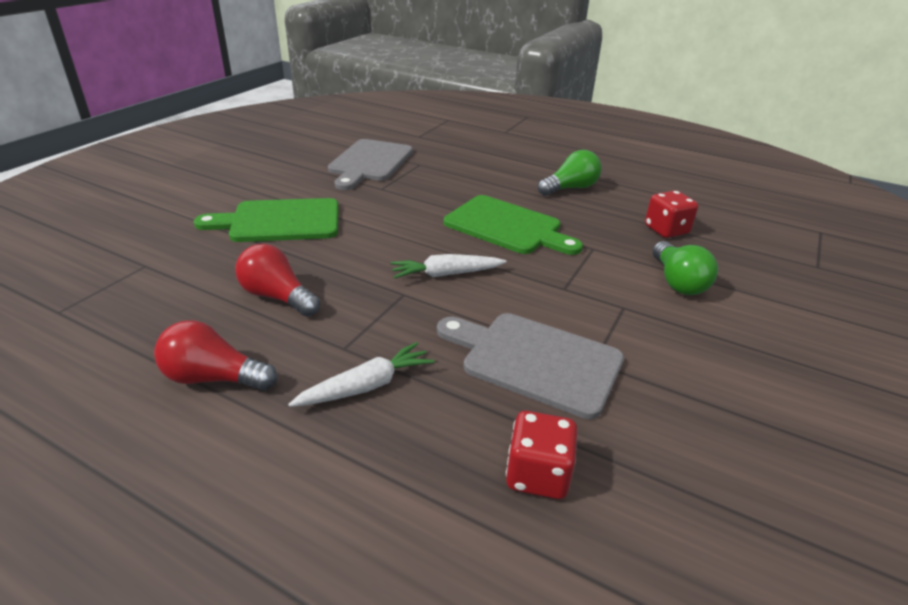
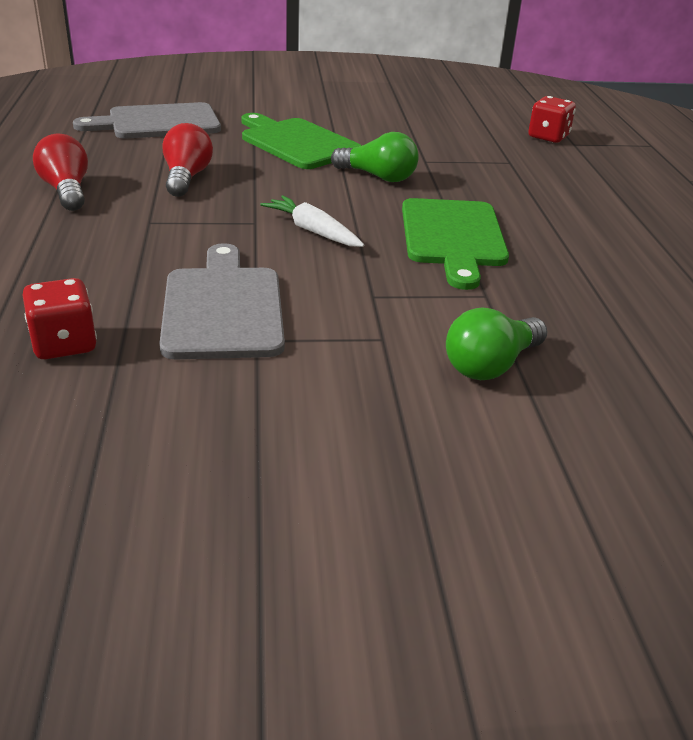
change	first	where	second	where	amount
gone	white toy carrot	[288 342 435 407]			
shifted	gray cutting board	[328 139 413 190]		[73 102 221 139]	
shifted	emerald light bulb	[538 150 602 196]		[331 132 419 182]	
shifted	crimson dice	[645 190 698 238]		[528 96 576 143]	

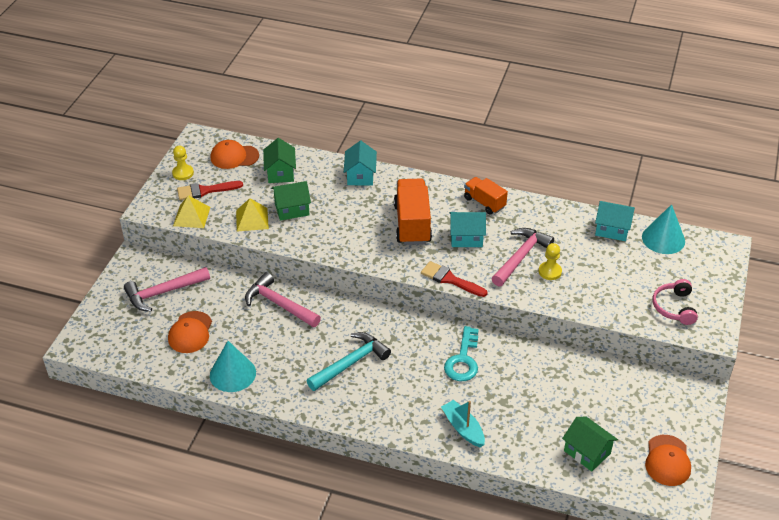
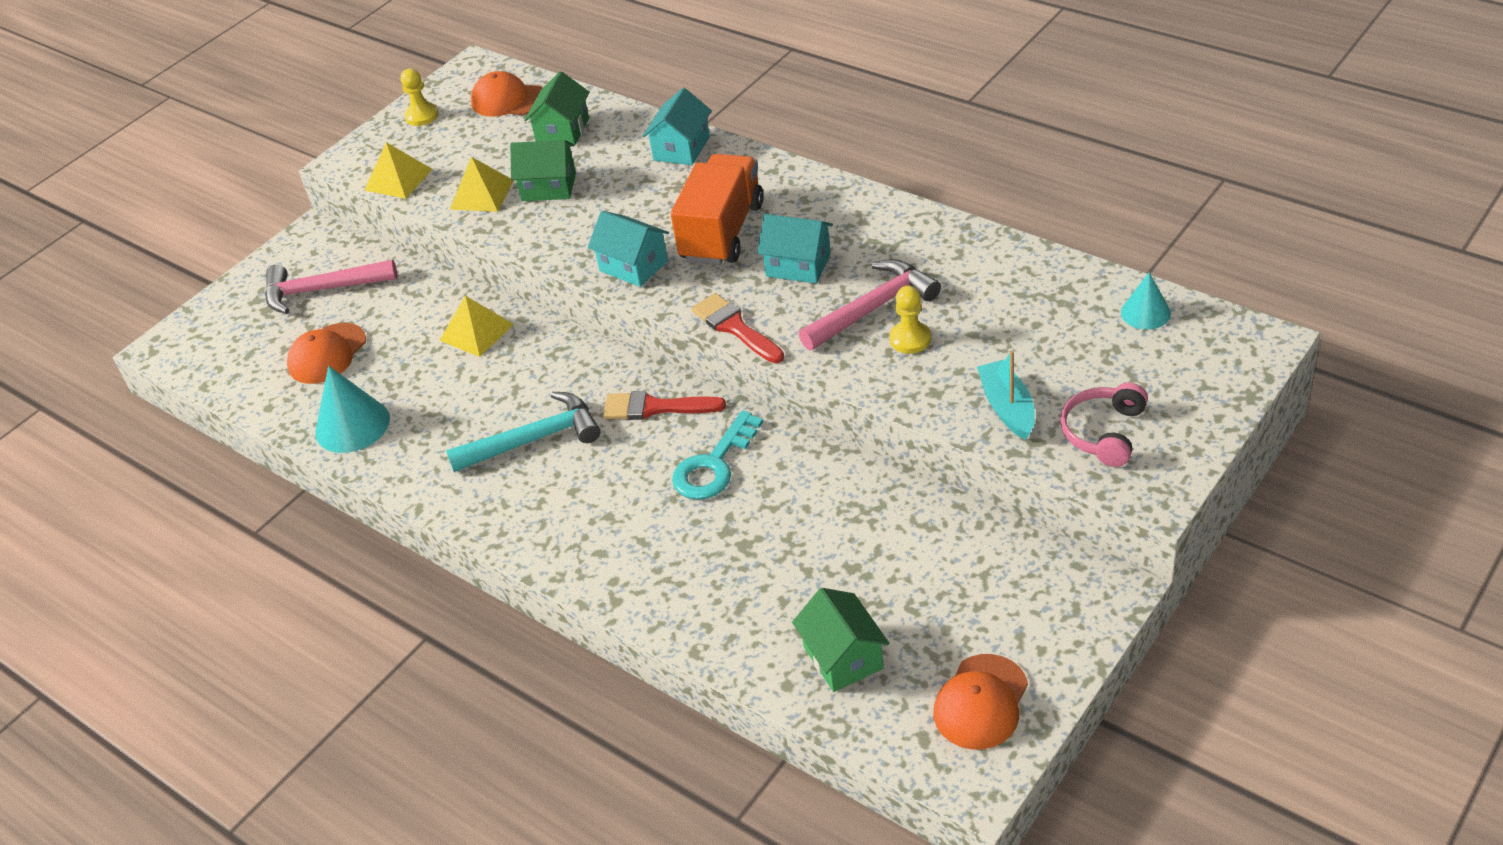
change	first	where	second	where	amount
gone	orange-coloured toy truck	[464 177 508 215]			
shifted	crimson paintbrush	[177 181 243 200]		[603 391 726 420]	
shifted	teal toy boat	[441 400 485 447]		[977 350 1035 440]	
shifted	teal house	[595 201 635 241]		[588 211 669 287]	
swapped	pink claw hammer	[245 272 321 327]	yellow pyramid shape	[439 296 514 357]	
scaled	teal cone	[642 204 685 254]		[1121 273 1171 330]	x0.61

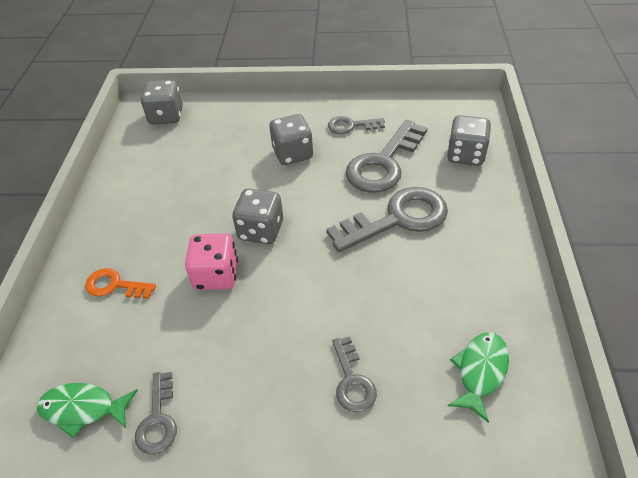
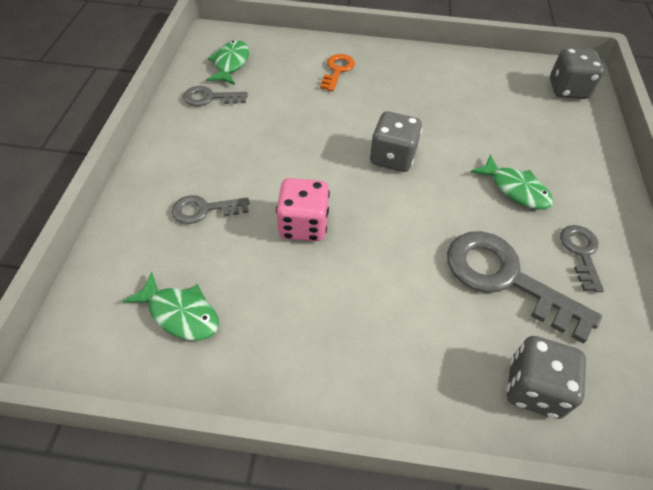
change	first	where	second	where	amount
gone	gray key	[326 187 448 252]			
shifted	pink dice	[185 233 238 290]		[276 178 330 241]	
swapped	gray dice	[270 114 314 165]	emerald toy fish	[471 154 553 209]	

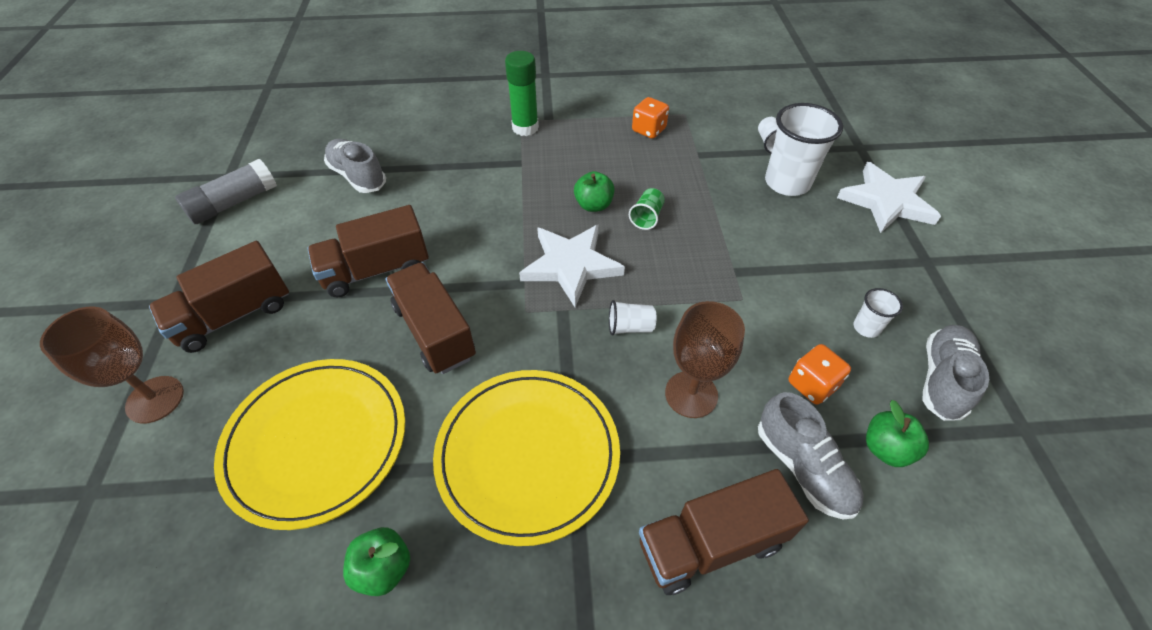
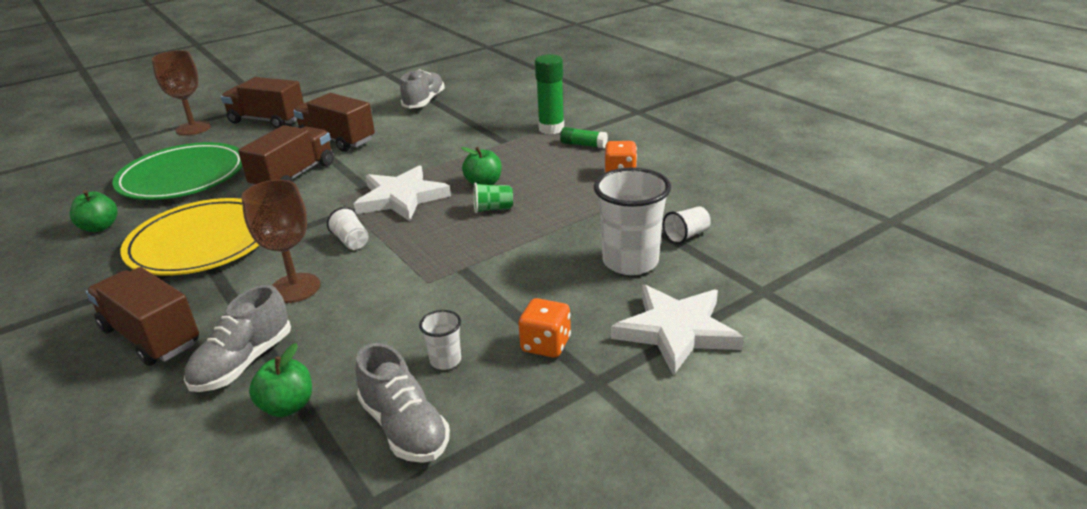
change	first	where	second	where	amount
gone	gray glue stick	[175 159 277 224]			
new			emerald glue stick	[560 127 608 149]	
shifted	orange-coloured dice	[789 344 851 405]		[518 298 571 358]	
repainted	yellow flat dish	[214 359 405 530]	emerald flat dish	[112 142 243 200]	
rotated	gray sneaker	[922 325 989 421]		[355 343 450 463]	60 degrees clockwise

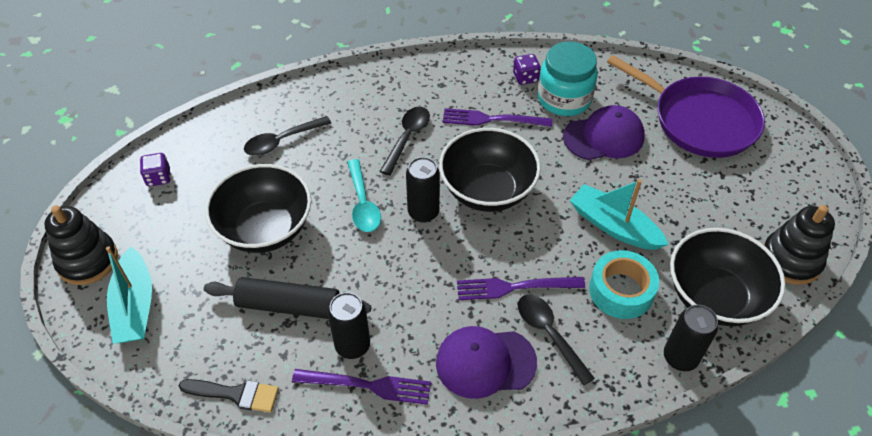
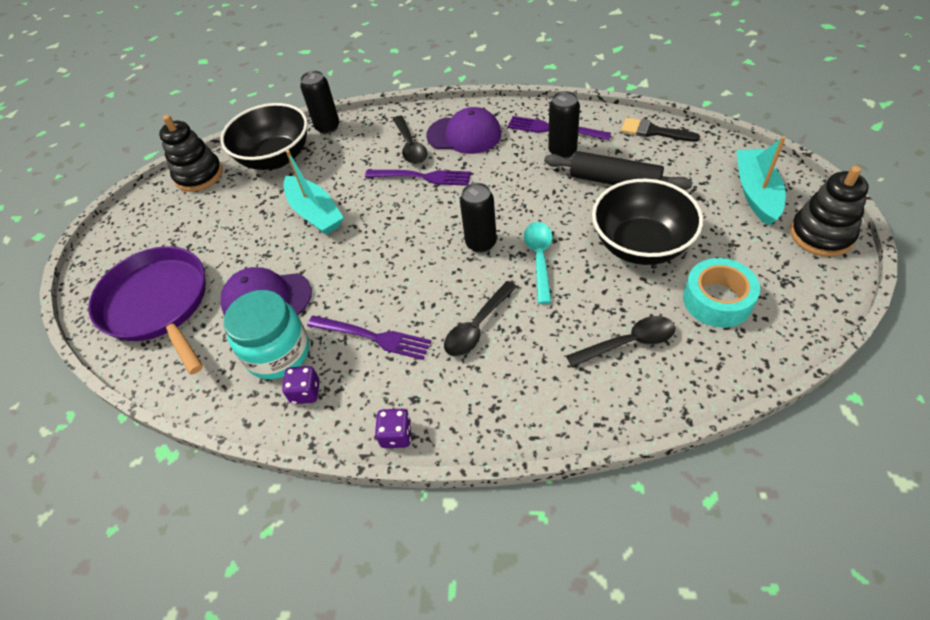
change	first	where	second	where	amount
gone	ebony deep dish	[439 128 541 212]			
shifted	purple dice	[140 153 171 187]		[375 409 412 448]	
shifted	teal sticky tape	[589 250 659 319]		[683 258 760 327]	

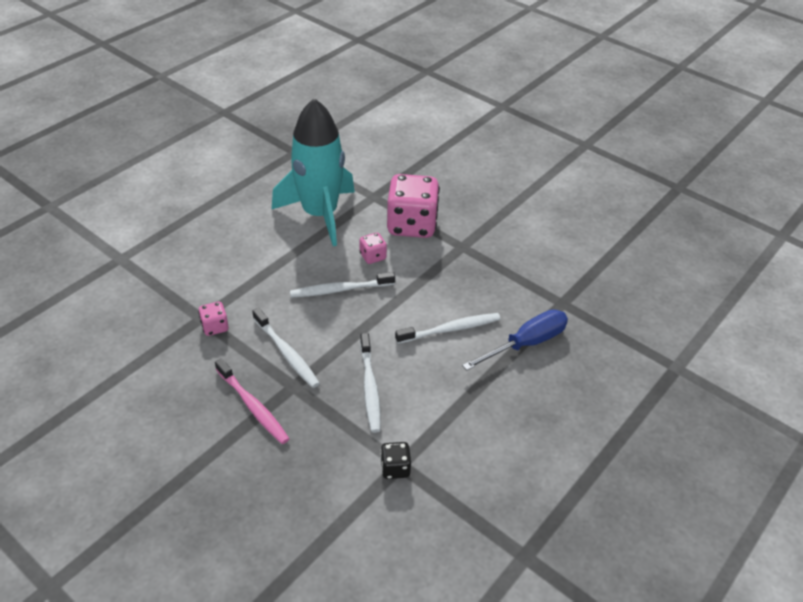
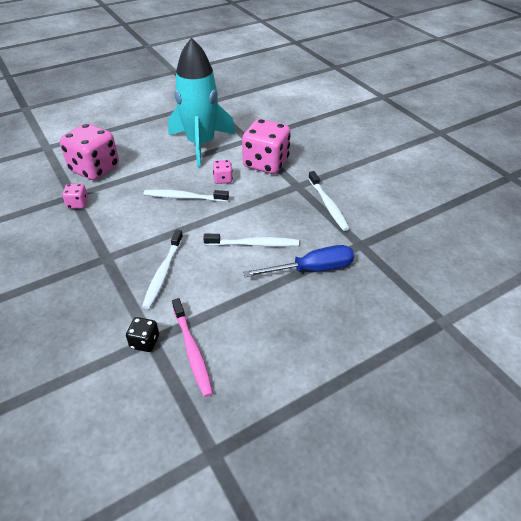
change	first	where	second	where	amount
new			pink dice	[60 123 119 180]	
shifted	pink toothbrush	[215 358 290 444]		[172 298 213 397]	
shifted	white toothbrush	[252 308 320 388]		[308 171 349 231]	

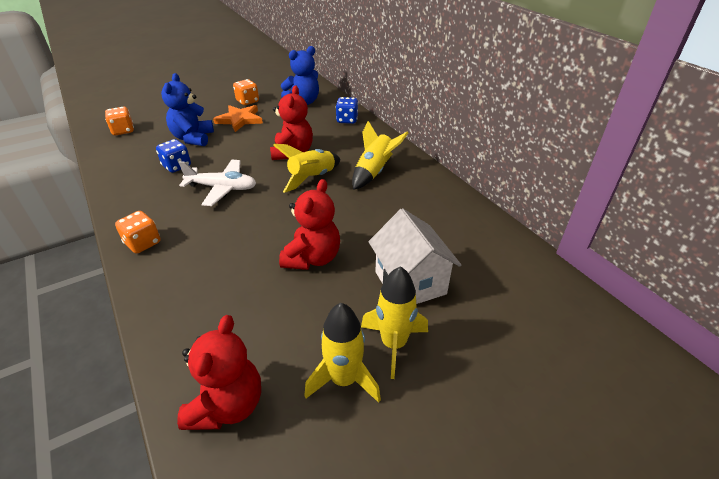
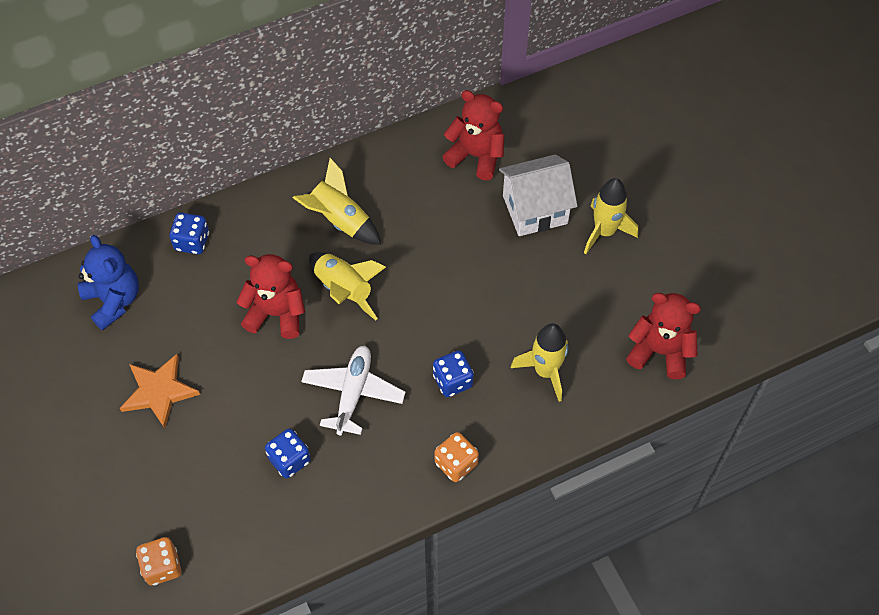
change	first	where	second	where	amount
gone	blue teddy bear	[161 73 214 146]			
gone	orange-coloured dice	[233 79 259 105]			
new			blue dice	[433 350 474 397]	
shifted	crimson teddy bear	[279 179 340 270]		[442 90 504 180]	
shifted	yellow toy rocket	[304 303 381 403]		[511 323 568 402]	

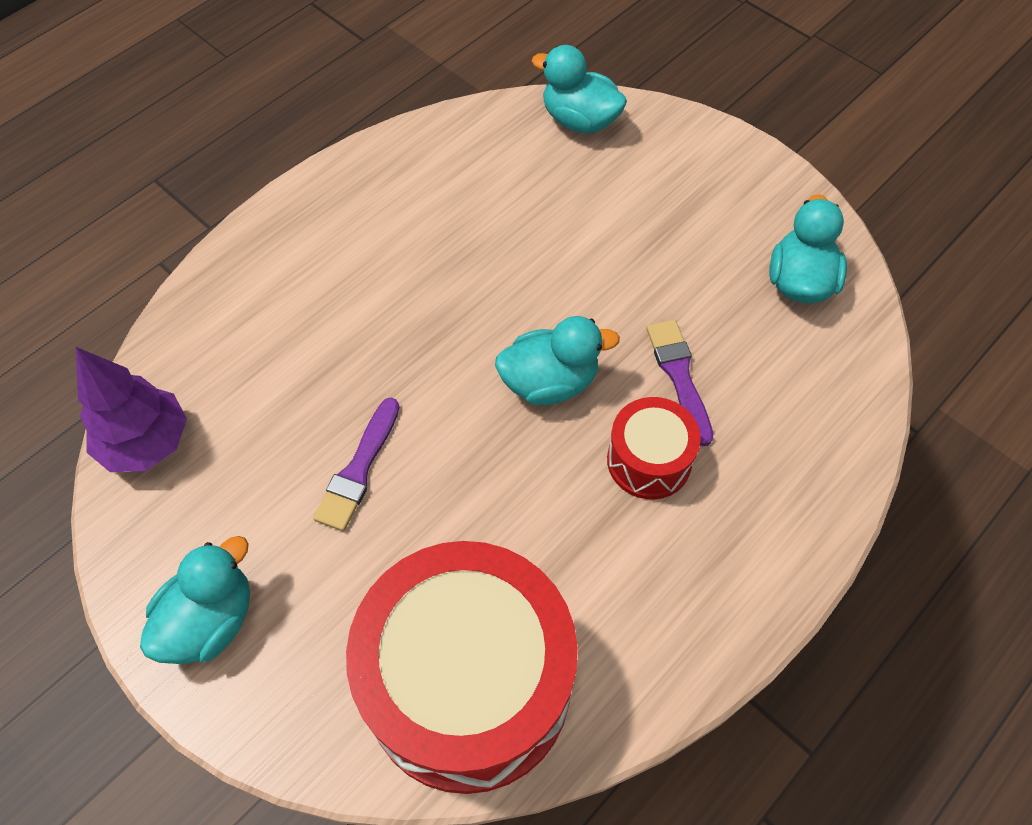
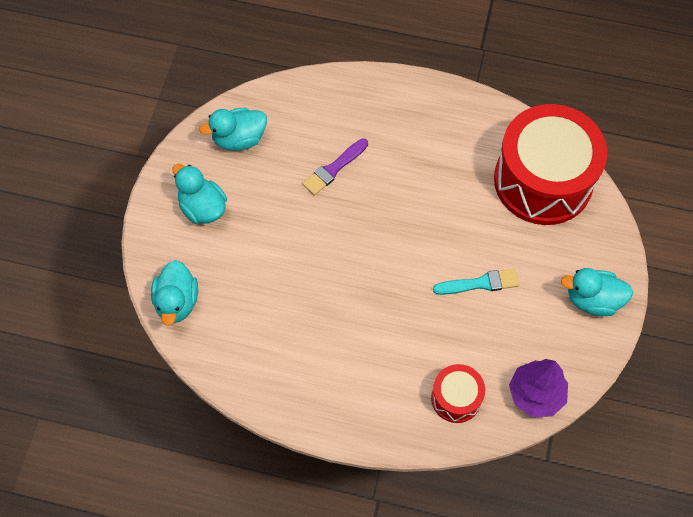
change	first	where	second	where	amount
shifted	teal duck	[495 316 620 405]		[172 164 227 224]	
shifted	crimson drum	[607 397 701 499]		[431 364 485 423]	
repainted	purple paintbrush	[313 398 399 531]	teal paintbrush	[433 269 519 295]	

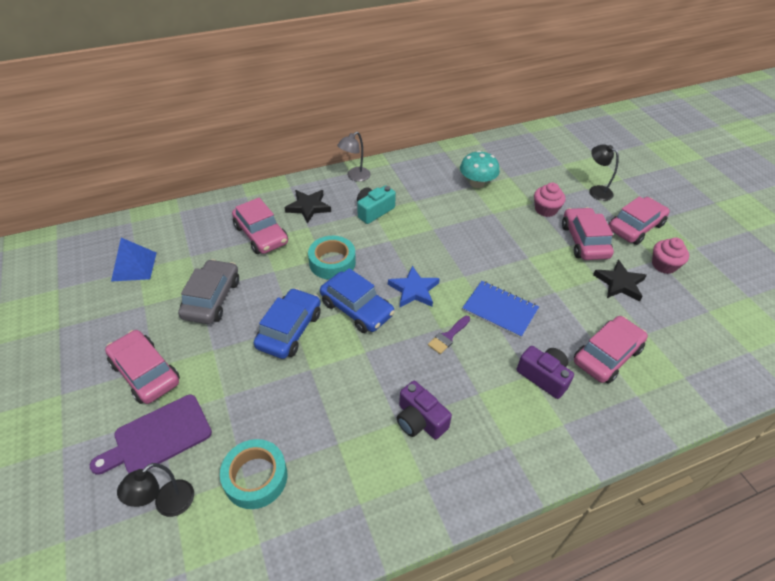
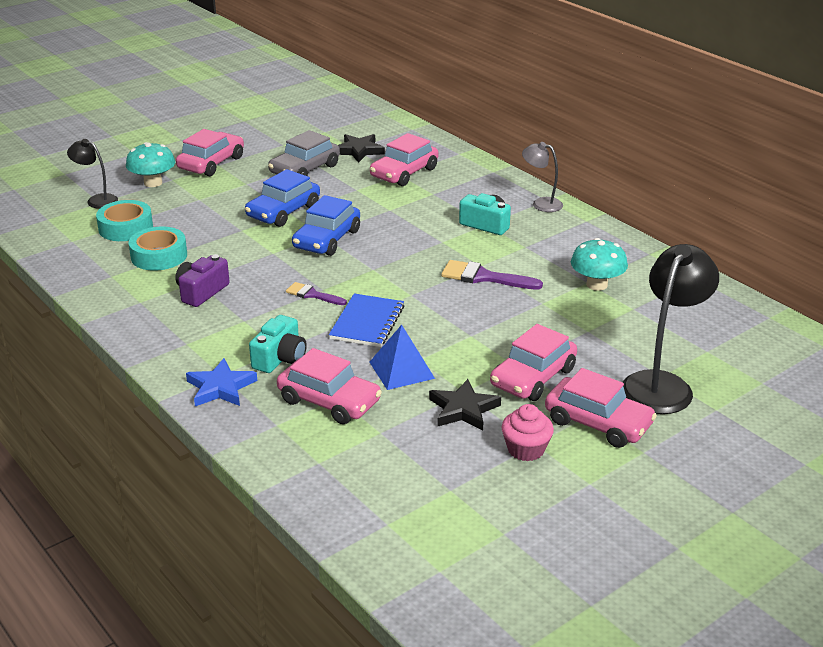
change	first	where	second	where	amount
gone	pink fairy cake	[534 183 566 217]			
new			purple paintbrush	[441 260 543 290]	
shifted	blue pyramid shape	[111 237 157 281]		[370 325 435 390]	
shifted	ebony star shape	[285 190 331 223]		[338 134 385 163]	
shifted	teal sticky tape	[308 236 356 280]		[129 227 187 271]	
shifted	blue star shape	[388 266 440 307]		[186 358 257 406]	
swapped	purple cutting board	[90 395 212 475]	teal fungus	[126 142 175 187]	
repainted	purple photo camera	[517 346 574 399]	teal photo camera	[249 315 307 373]	
rotated	gray automobile	[178 259 239 324]		[268 130 340 176]	135 degrees clockwise
rotated	blue automobile	[254 288 321 359]		[245 169 320 227]	120 degrees clockwise
rotated	pink automobile	[562 207 614 260]		[490 324 577 401]	150 degrees clockwise
scaled	ebony desk lamp	[589 144 619 201]		[623 244 719 414]	x1.84

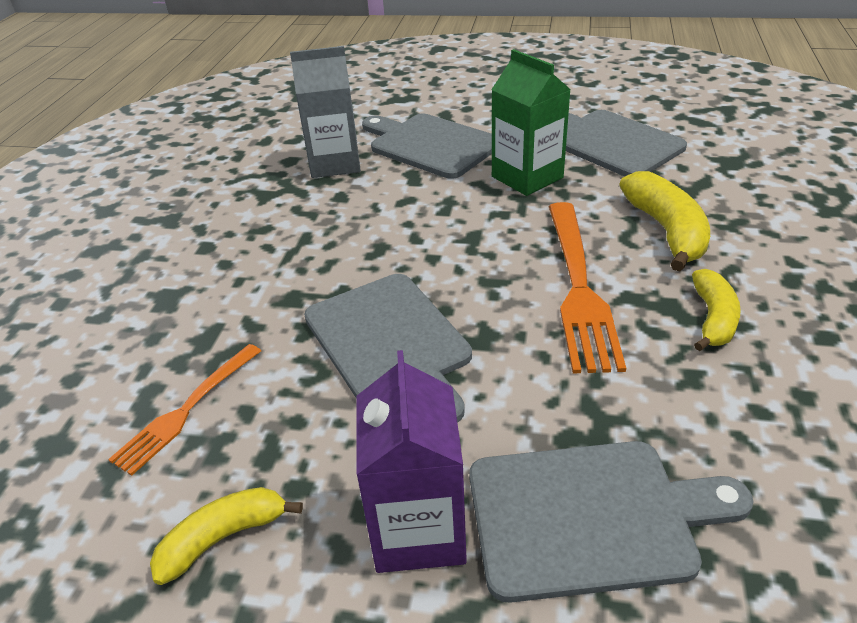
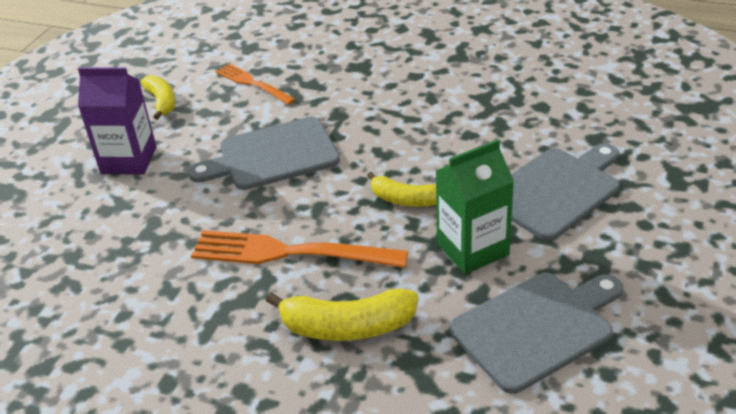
change	first	where	second	where	amount
gone	gray milk carton	[290 46 361 178]			
gone	gray cutting board	[469 441 754 603]			
shifted	yellow toy banana	[692 269 741 351]		[367 172 436 207]	

